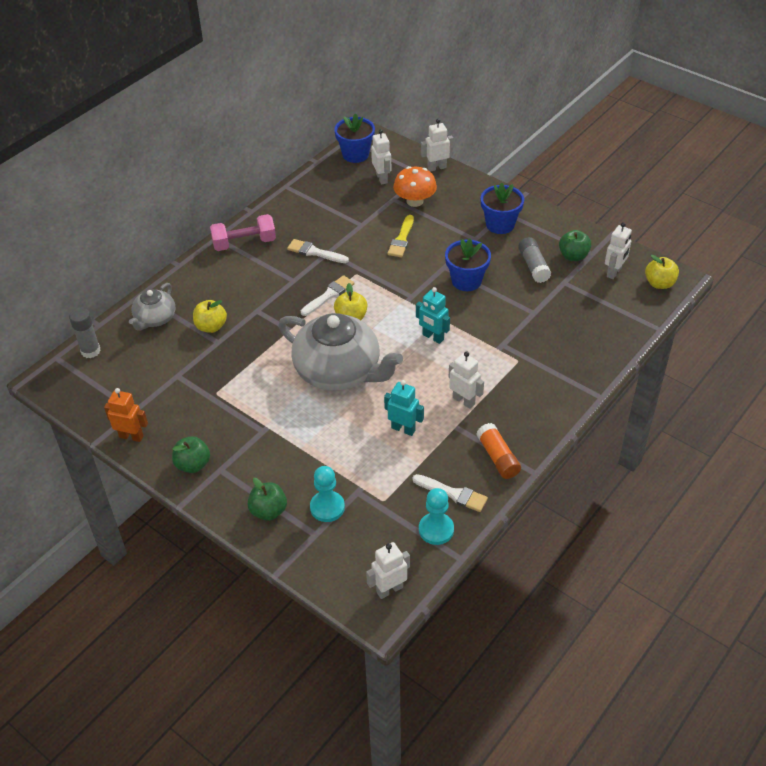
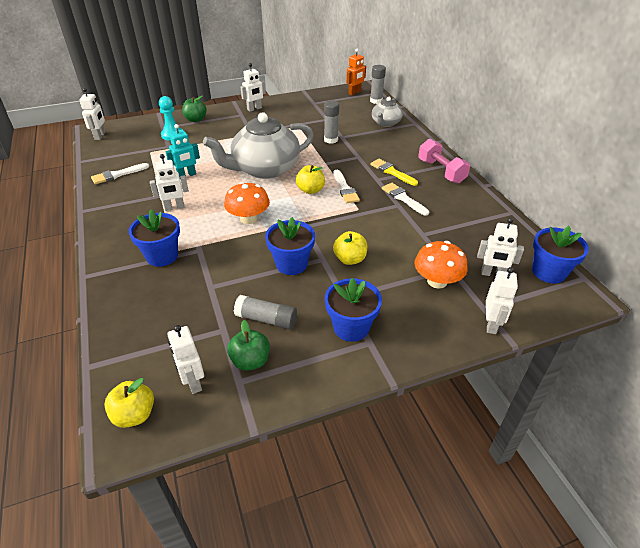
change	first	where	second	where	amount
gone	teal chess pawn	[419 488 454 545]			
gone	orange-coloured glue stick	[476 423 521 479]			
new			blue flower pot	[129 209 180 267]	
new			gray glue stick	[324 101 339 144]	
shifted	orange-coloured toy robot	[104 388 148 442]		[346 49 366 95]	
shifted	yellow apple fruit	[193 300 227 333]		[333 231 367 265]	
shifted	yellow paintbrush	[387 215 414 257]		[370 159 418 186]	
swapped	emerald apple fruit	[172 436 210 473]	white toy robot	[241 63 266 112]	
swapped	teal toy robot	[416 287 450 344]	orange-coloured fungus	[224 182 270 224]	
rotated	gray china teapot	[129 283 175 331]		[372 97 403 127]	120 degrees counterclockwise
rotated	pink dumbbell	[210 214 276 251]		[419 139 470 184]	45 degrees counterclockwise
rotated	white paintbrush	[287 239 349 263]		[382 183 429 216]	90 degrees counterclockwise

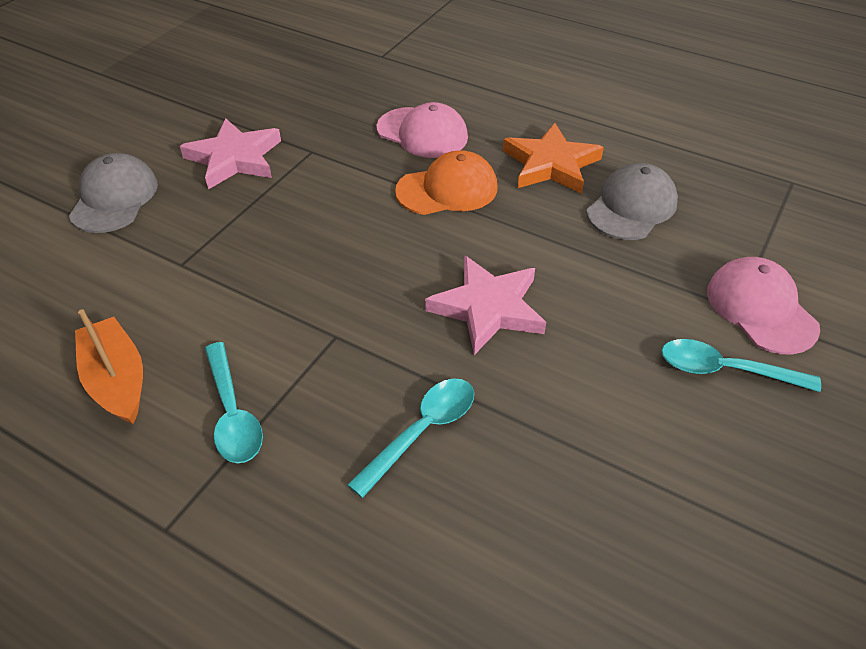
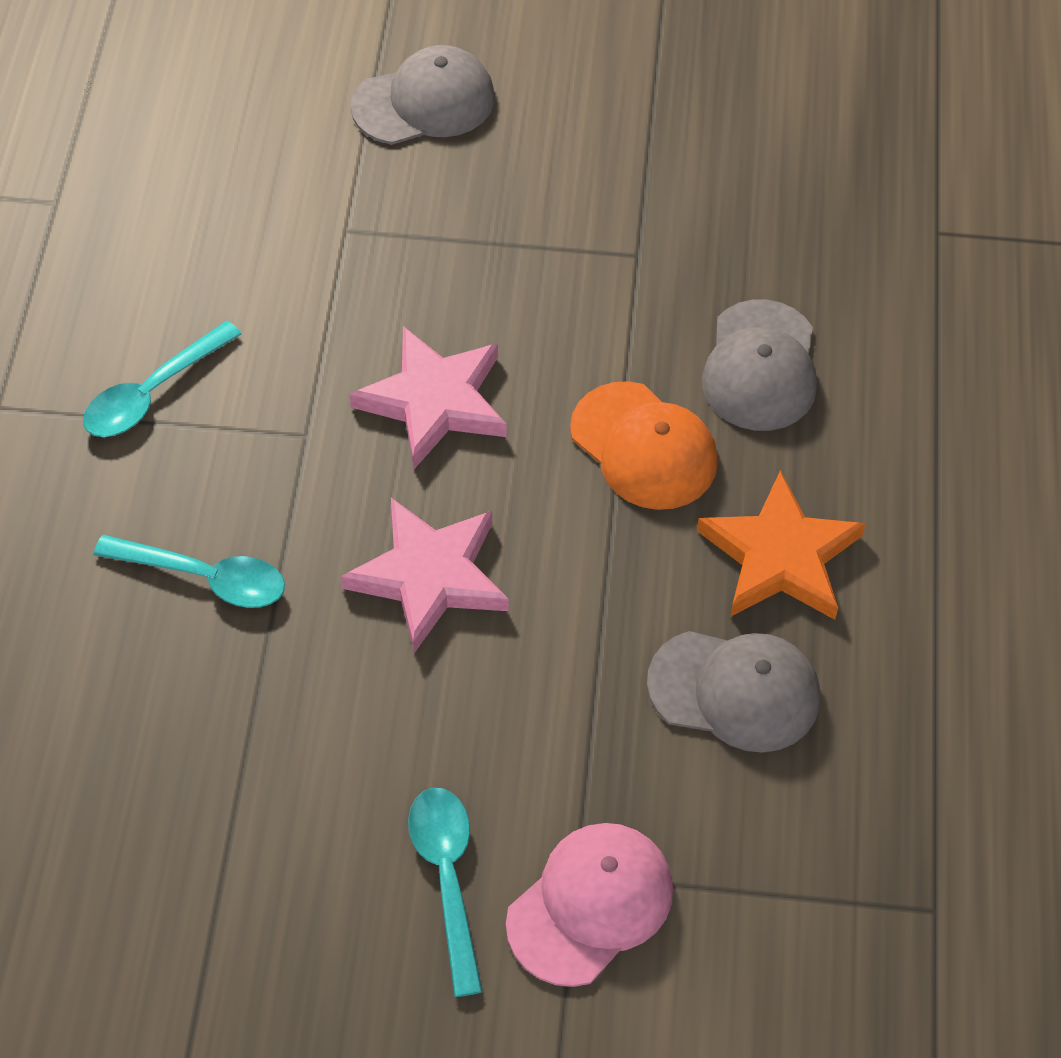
change	first	where	second	where	amount
gone	orange-coloured toy boat	[75 309 143 424]			
shifted	pink star shape	[180 118 281 190]		[349 326 507 469]	
repainted	pink cap	[376 102 468 158]	gray cap	[702 299 817 431]	

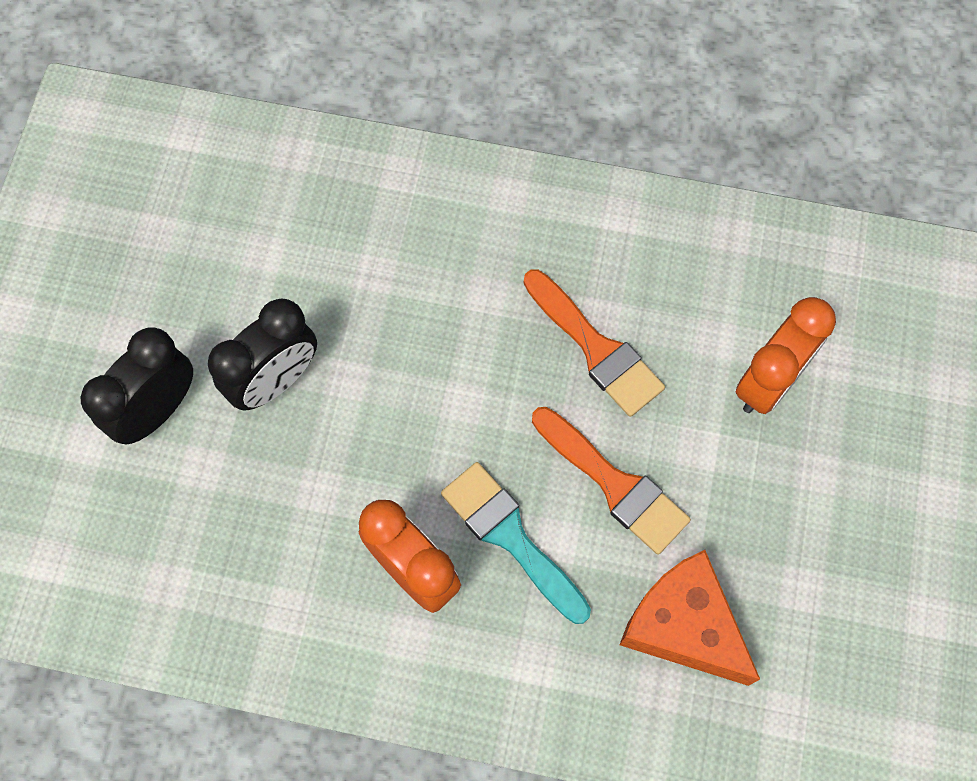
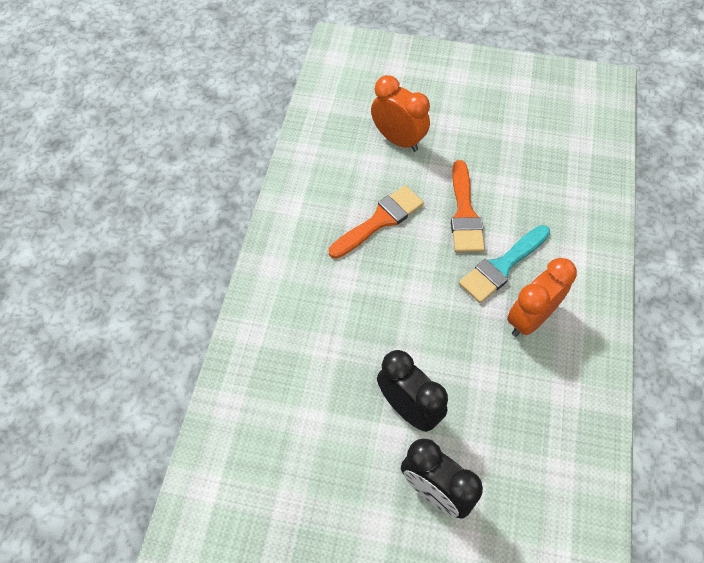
change	first	where	second	where	amount
gone	orange-coloured cheese	[620 550 760 686]			
rotated	orange-coloured paintbrush	[532 407 691 554]		[451 160 485 252]	135 degrees clockwise

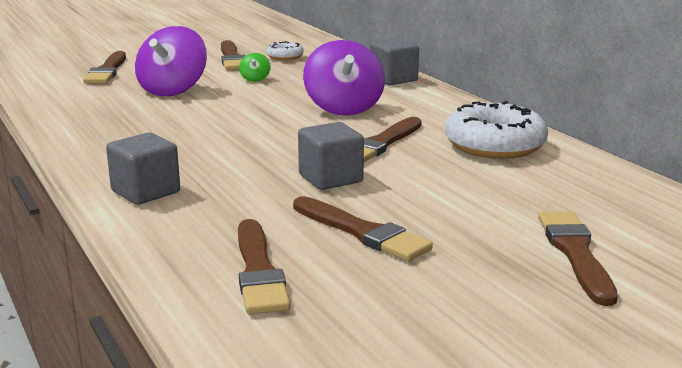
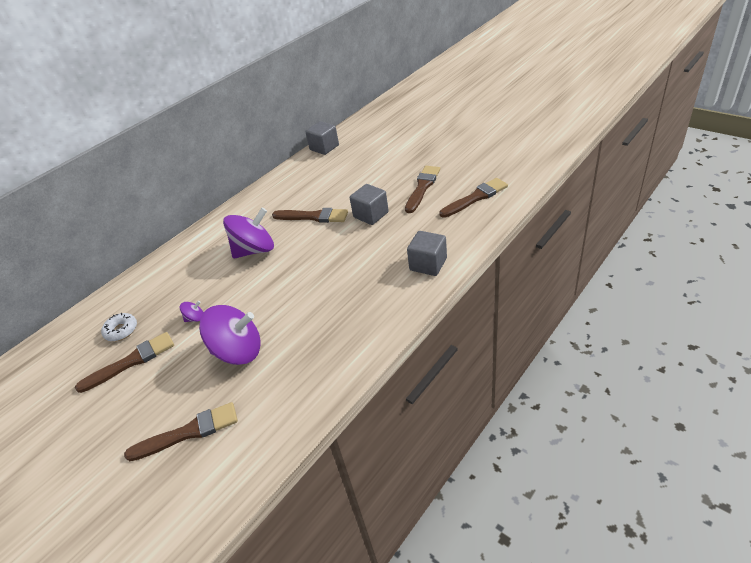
change	first	where	second	where	amount
gone	white glazed donut	[445 101 548 159]			
gone	russet paintbrush	[538 211 618 306]			
shifted	gray solid cube	[370 38 419 85]		[305 121 339 155]	
repainted	emerald spinning top	[239 53 271 82]	purple spinning top	[180 301 204 322]	

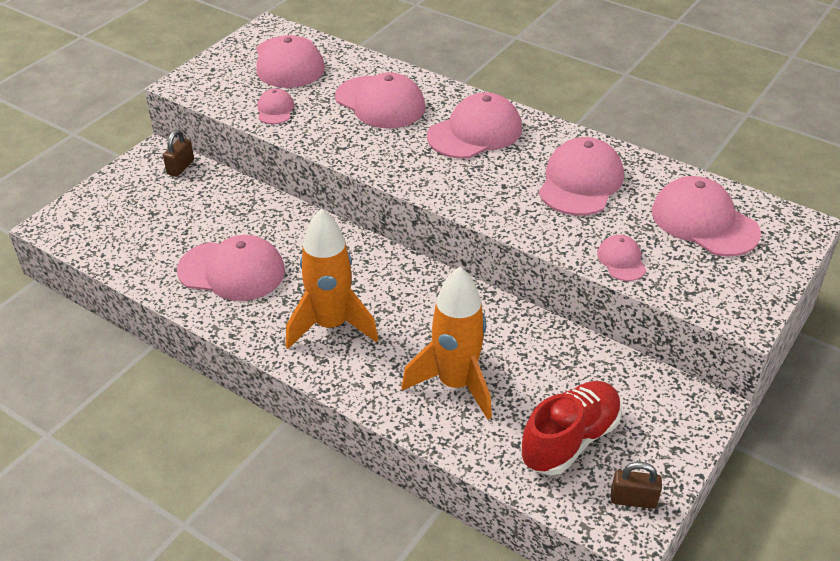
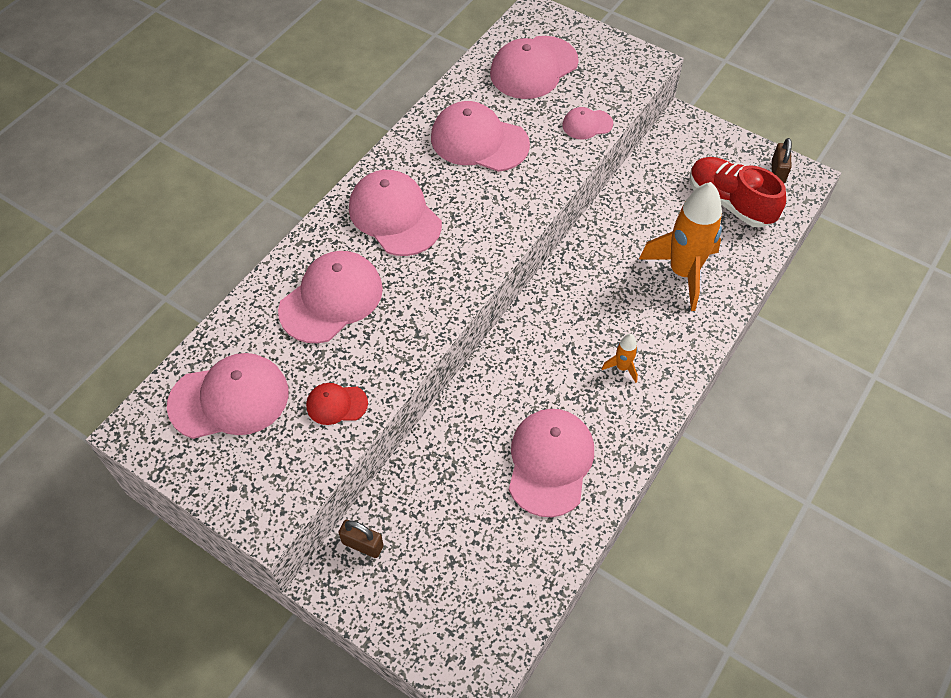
change	first	where	second	where	amount
repainted	pink cap	[257 88 294 124]	crimson cap	[306 383 368 425]	
scaled	orange-coloured toy rocket	[286 209 378 349]		[602 334 638 383]	x0.43

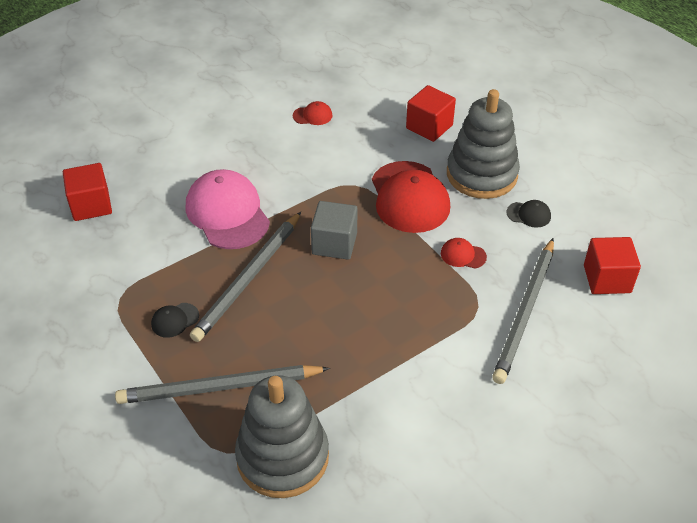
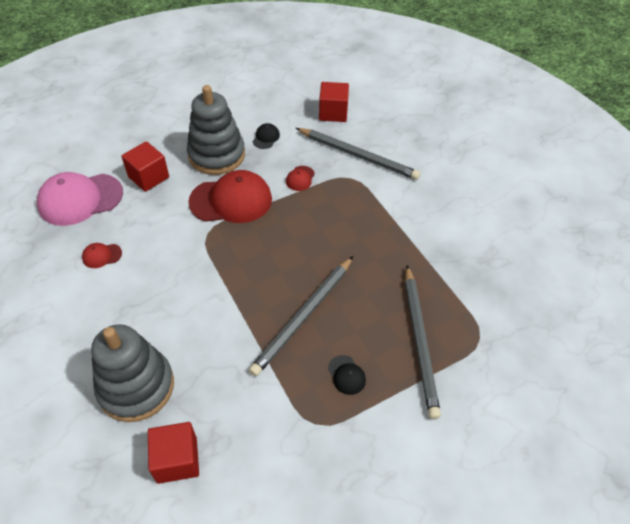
change	first	where	second	where	amount
gone	gray solid cube	[311 201 357 260]			
shifted	pink cap	[186 169 270 249]		[37 172 123 226]	
shifted	gray stacking rings	[235 375 329 498]		[91 324 174 422]	
rotated	gray lead pencil	[190 212 301 342]		[249 256 353 376]	90 degrees clockwise
rotated	crimson cap	[293 101 332 125]		[82 243 122 268]	105 degrees counterclockwise

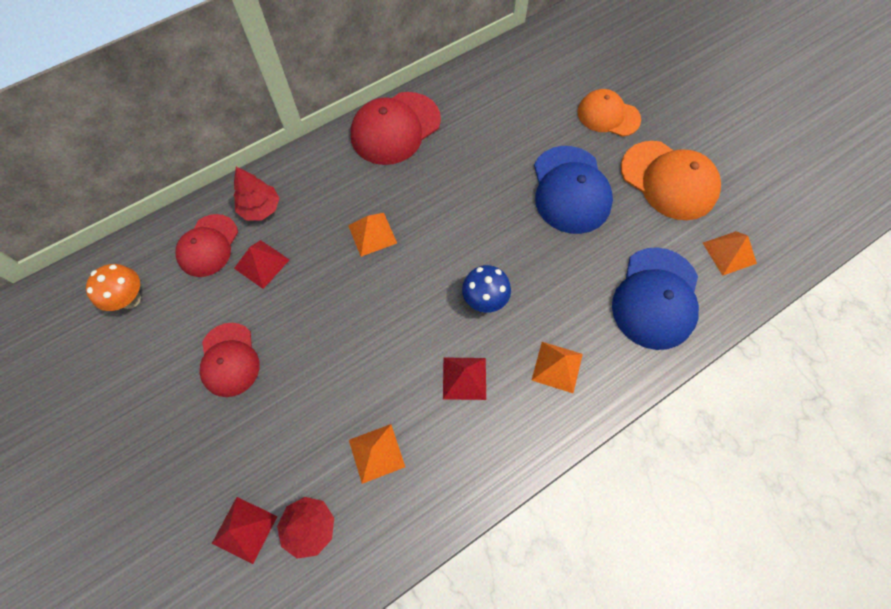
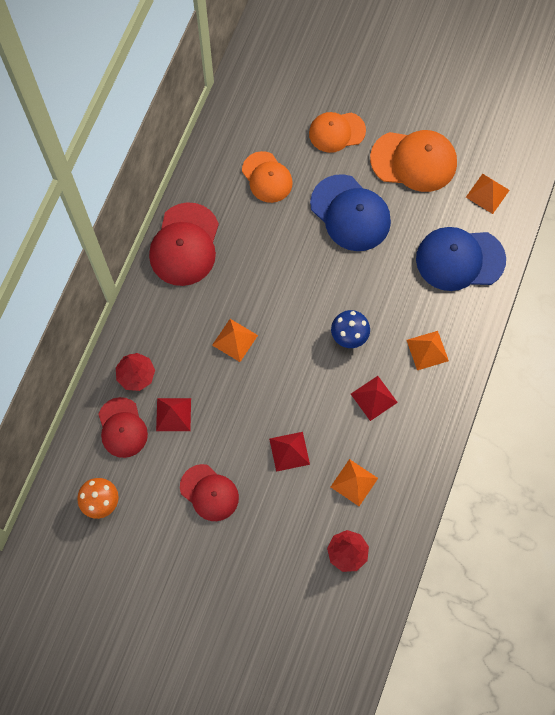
change	first	where	second	where	amount
new			orange-coloured cap	[242 151 293 203]	
shifted	crimson pyramid shape	[212 497 277 564]		[269 432 310 472]	
rotated	blue cap	[612 247 699 350]		[416 227 506 291]	105 degrees clockwise

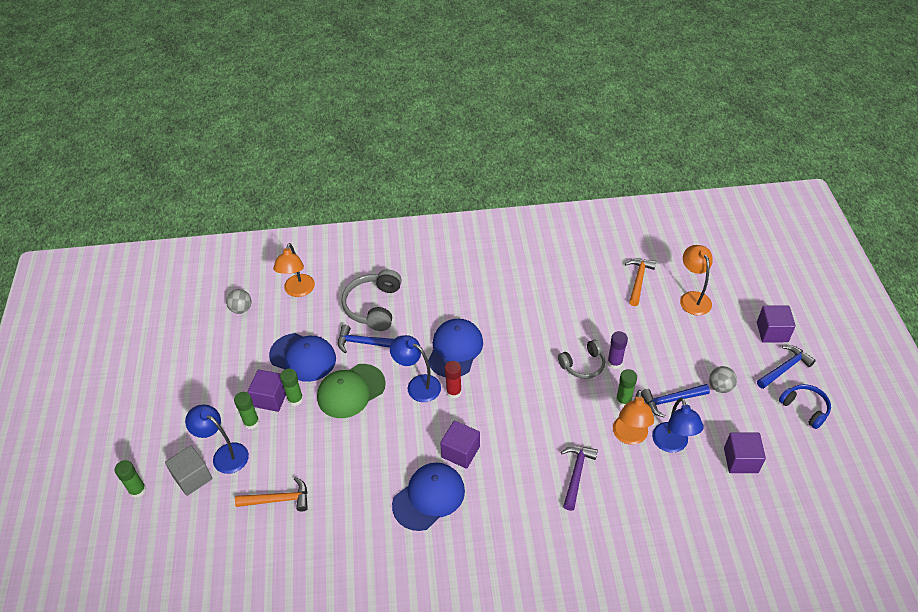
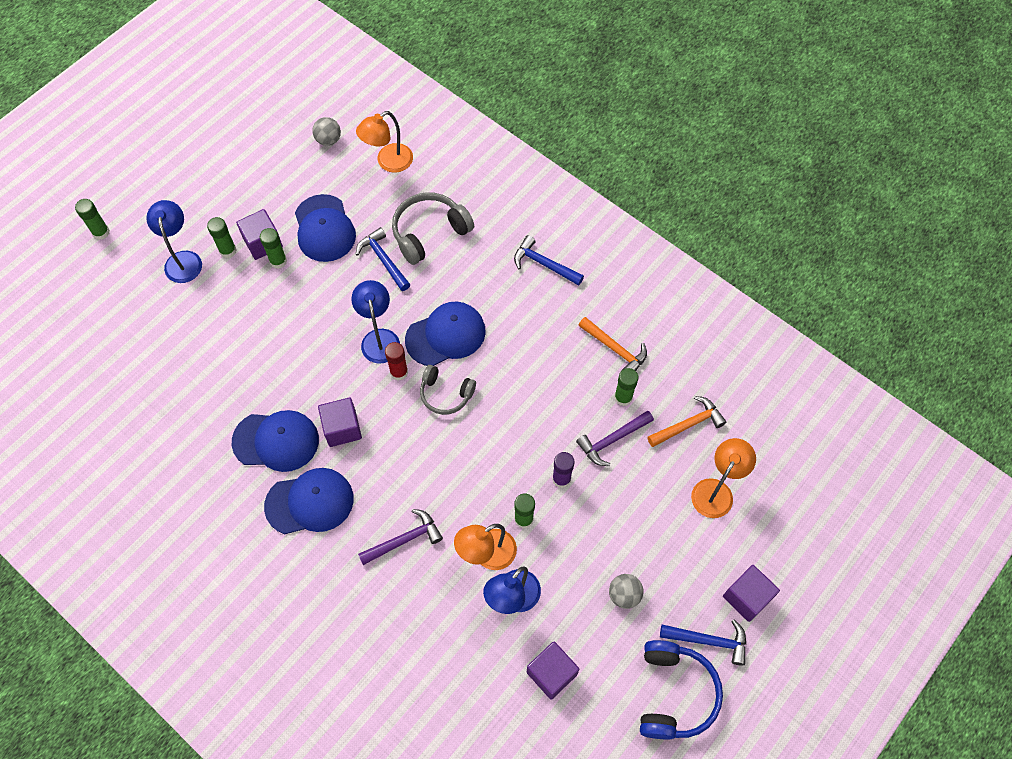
change	first	where	second	where	amount
gone	gray solid cube	[165 446 212 496]			
gone	emerald cap	[317 364 386 418]			
new			blue cap	[264 468 354 534]	
new			purple claw hammer	[576 411 654 466]	
new			emerald glue stick	[614 368 638 406]	
shifted	orange-coloured claw hammer	[235 477 308 511]		[578 317 647 371]	
shifted	gray headphones	[558 339 605 379]		[420 365 476 415]	
shifted	blue claw hammer	[641 384 710 418]		[514 235 584 286]	
scaled	blue headphones	[779 384 831 429]		[640 640 723 740]	x1.54

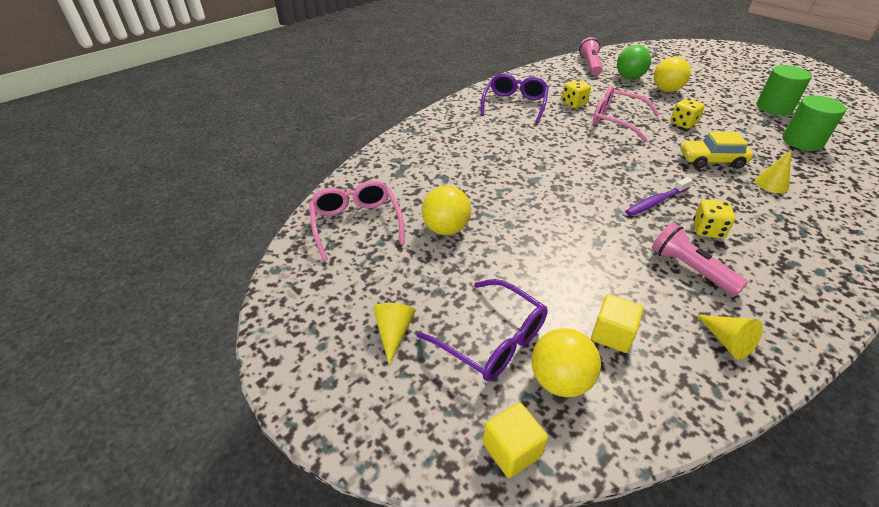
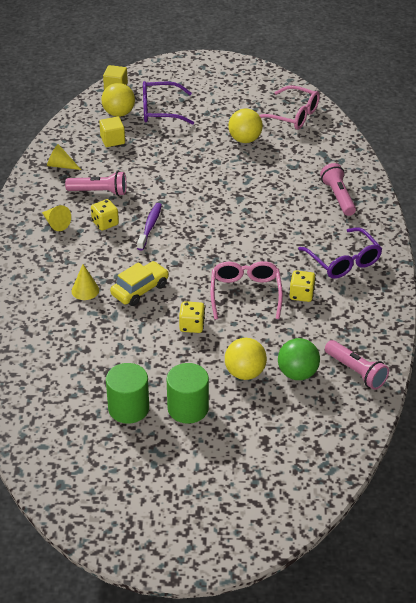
change	first	where	second	where	amount
new			pink flashlight	[320 163 356 216]	
shifted	yellow cone	[373 303 415 365]		[42 205 71 231]	
shifted	emerald cylinder	[783 96 846 151]		[167 363 209 424]	
rotated	pink eyeglasses	[593 86 660 142]		[211 261 283 320]	75 degrees counterclockwise

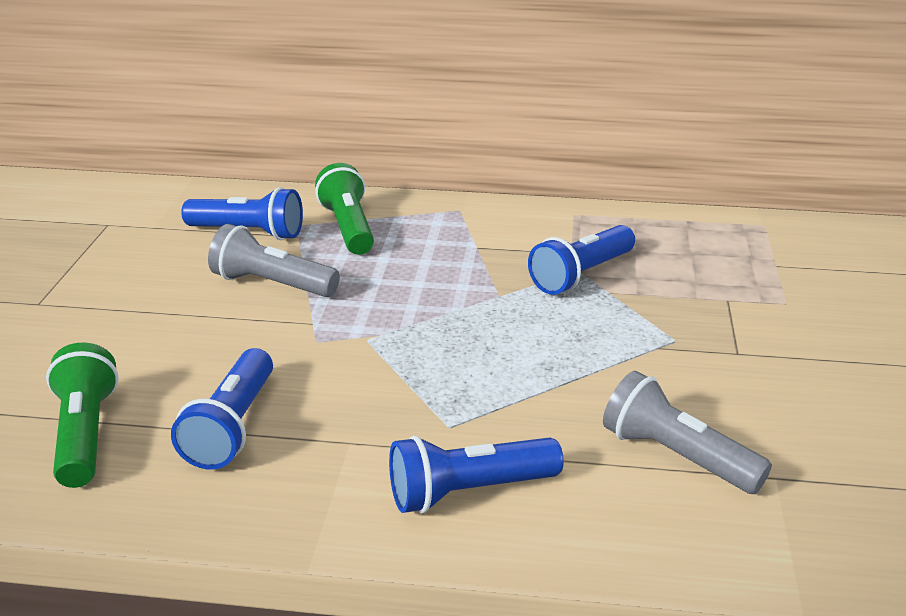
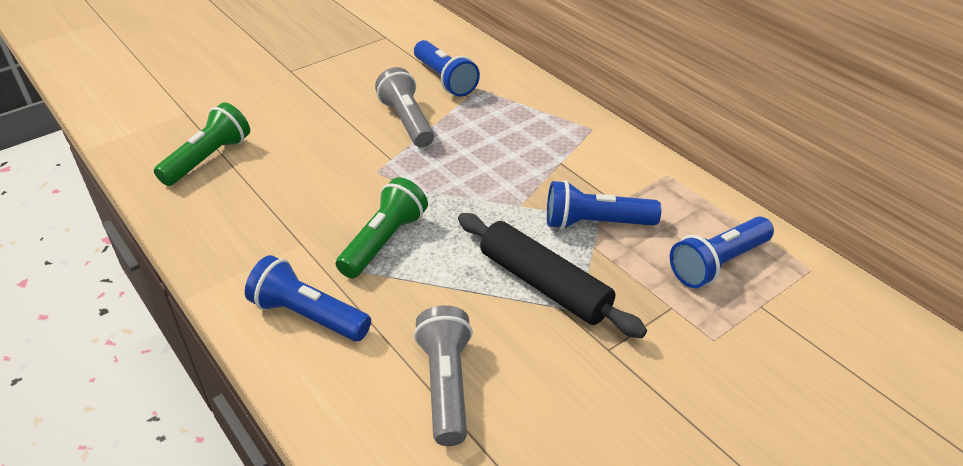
change	first	where	second	where	amount
new			ebony rolling pin	[458 213 647 338]	
shifted	blue flashlight	[171 348 273 470]		[670 217 774 288]	
shifted	emerald flashlight	[315 163 374 255]		[336 177 428 278]	

